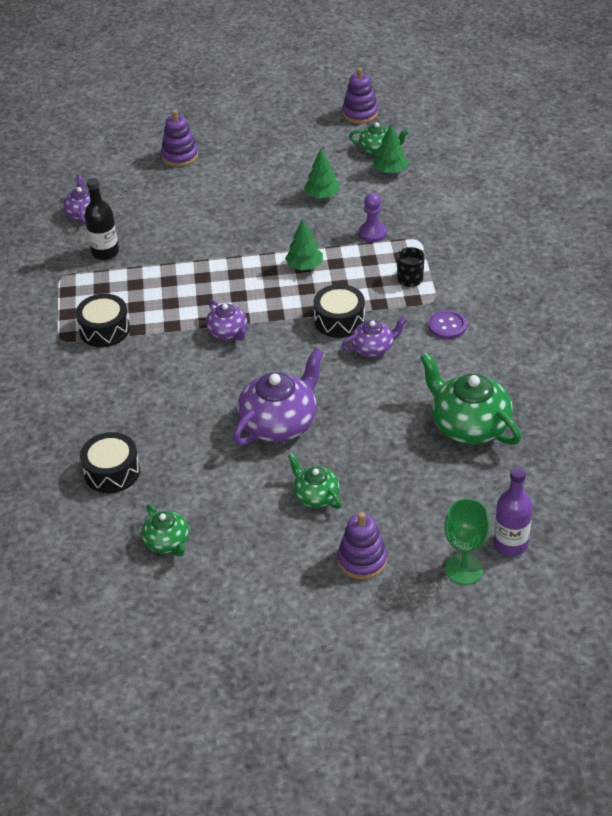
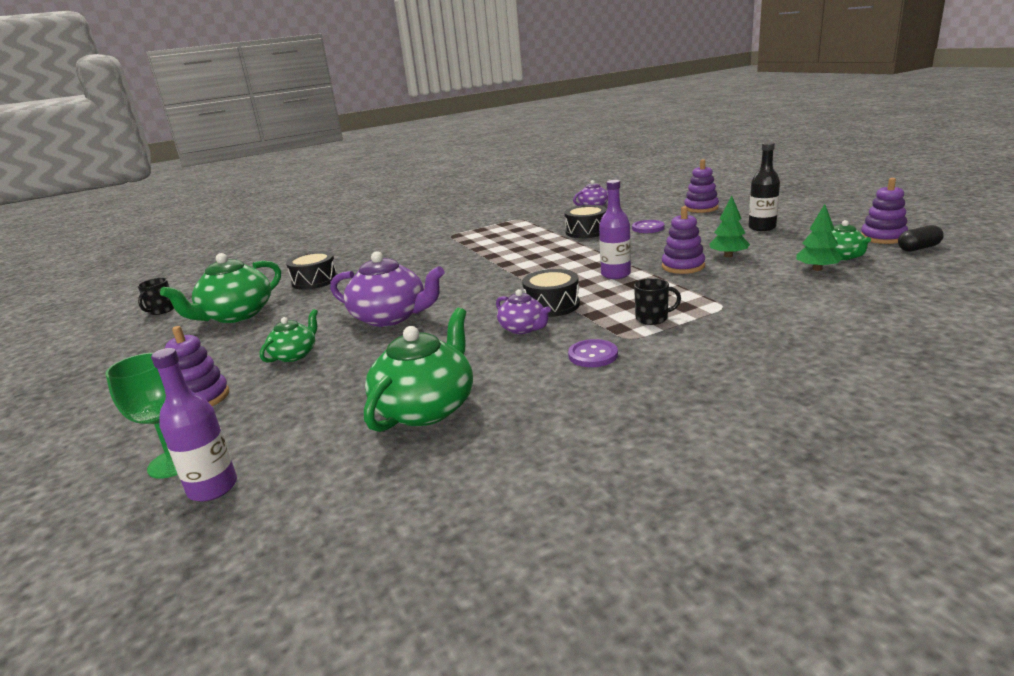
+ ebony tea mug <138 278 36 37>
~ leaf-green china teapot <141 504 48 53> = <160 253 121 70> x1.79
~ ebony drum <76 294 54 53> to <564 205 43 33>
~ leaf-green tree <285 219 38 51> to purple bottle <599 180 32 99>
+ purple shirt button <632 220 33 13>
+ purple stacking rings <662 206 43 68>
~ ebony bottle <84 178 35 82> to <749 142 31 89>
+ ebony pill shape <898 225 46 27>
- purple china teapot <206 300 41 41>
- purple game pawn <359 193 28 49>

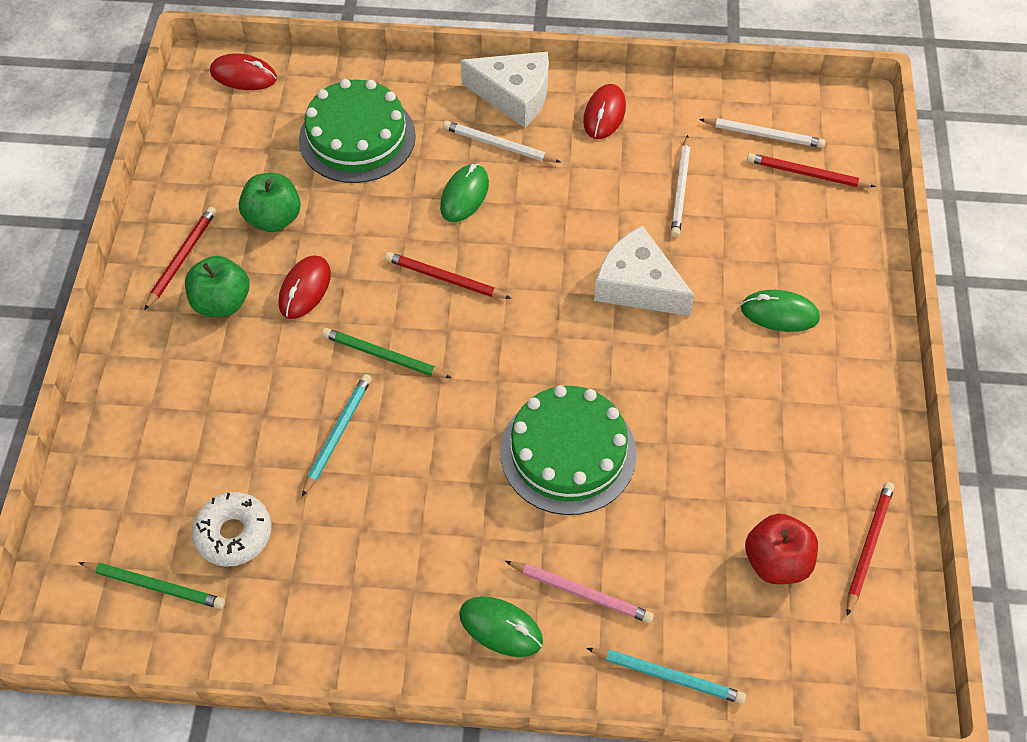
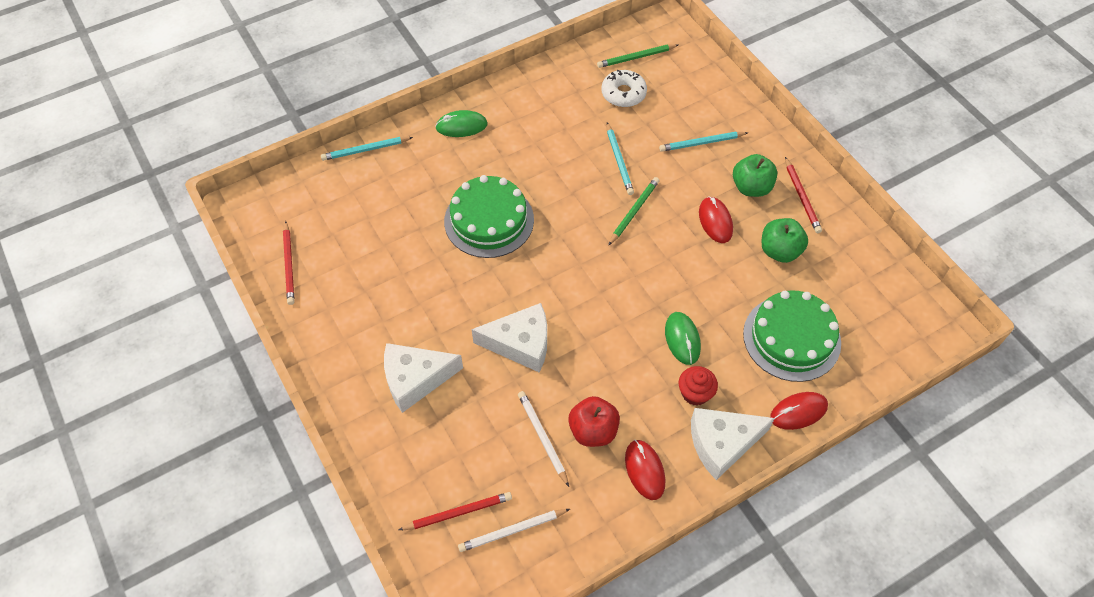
~ leaf-green PC mouse <741 290 79 42> to pure white piece of cheese <384 343 79 70>
~ scarlet toy apple <745 514 73 70> to <568 396 52 51>
~ leaf-green lead pencil <322 328 129 50> = <608 177 51 69> 45 degrees counterclockwise
+ aqua lead pencil <659 132 90 20>
~ pure white lead pencil <443 121 118 42> to scarlet fairy cake <679 366 39 40>
~ scarlet PC mouse <210 53 67 37> to <770 392 58 38>
- scarlet lead pencil <385 252 127 47>
- rosy lead pencil <505 561 149 62>

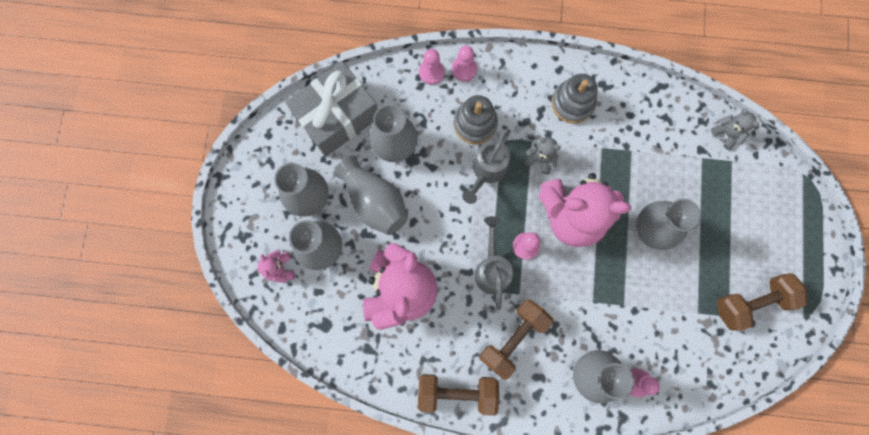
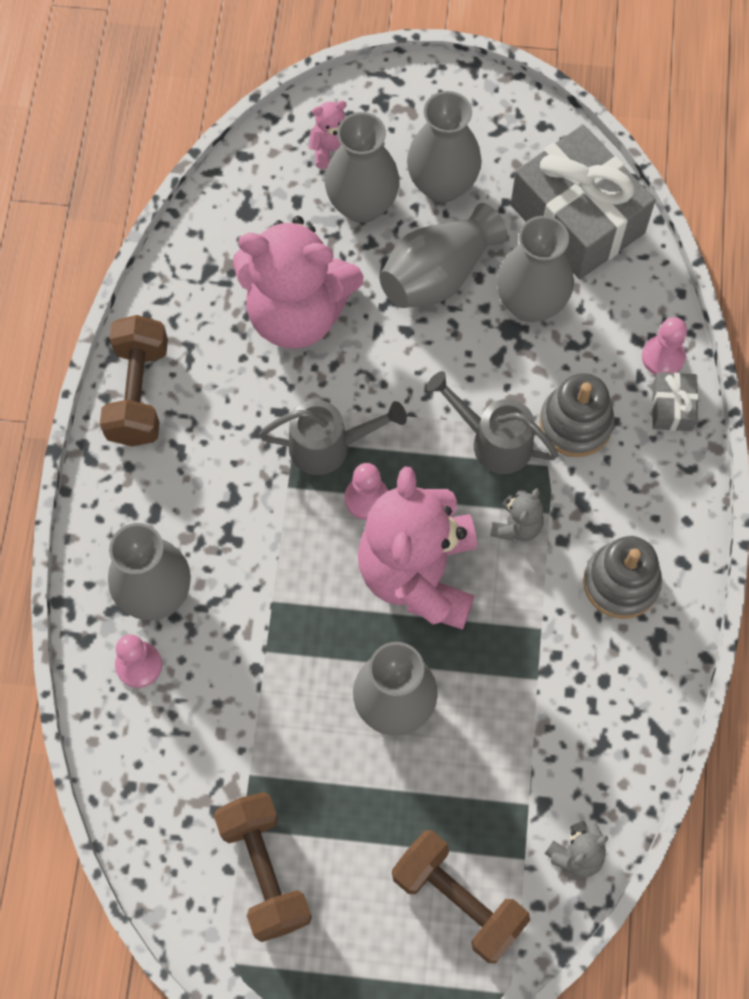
~ brown hand weight <480 299 74 81> to <392 830 138 133>
~ rosy game pawn <452 46 25 36> to ash-grey present <652 372 46 59>

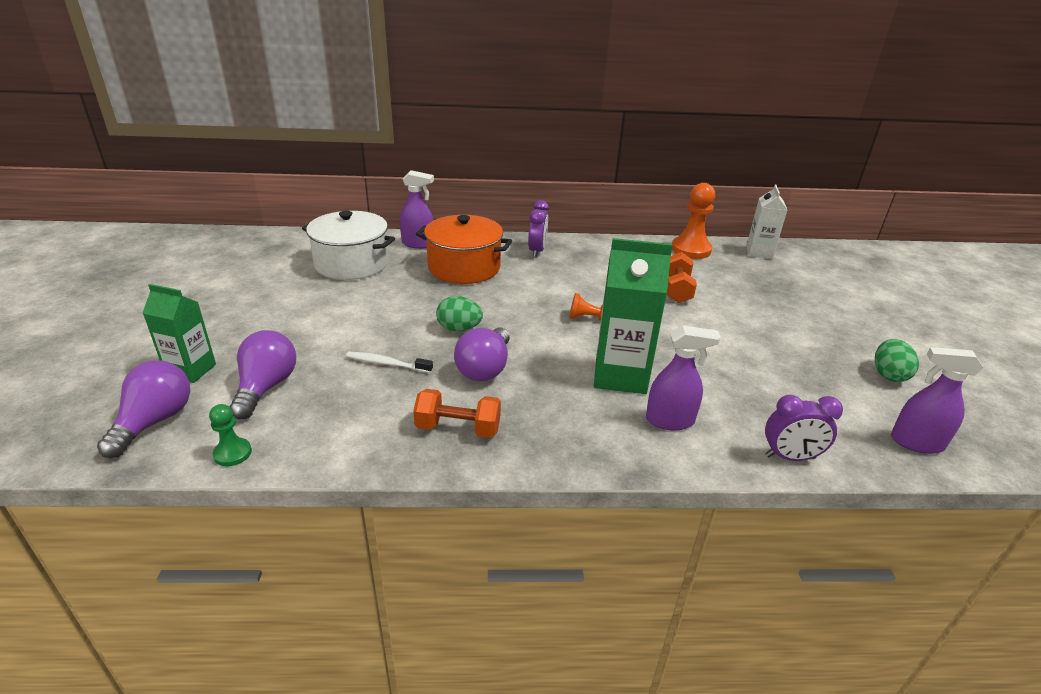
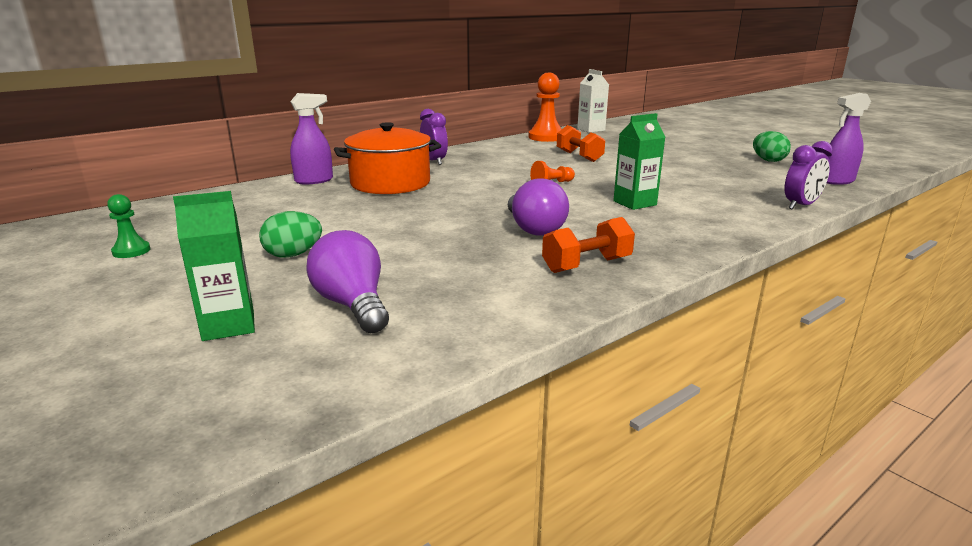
~ leaf-green game pawn <209 404 43 62> to <107 194 44 64>
~ leaf-green egg shape <436 296 47 36> to <259 211 63 47>
~ leaf-green juice carton <594 238 79 156> = <613 113 52 97> x0.63
- purple lightbulb <97 360 93 98>
- pure white cooking pot <302 211 93 69>
- pure white toothbrush <346 352 87 21>
- purple sprayer <646 325 75 105>

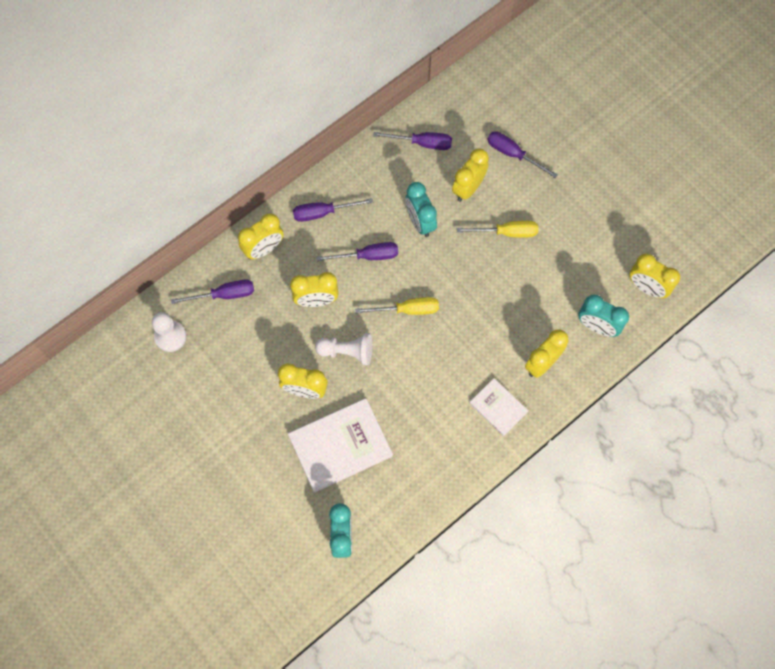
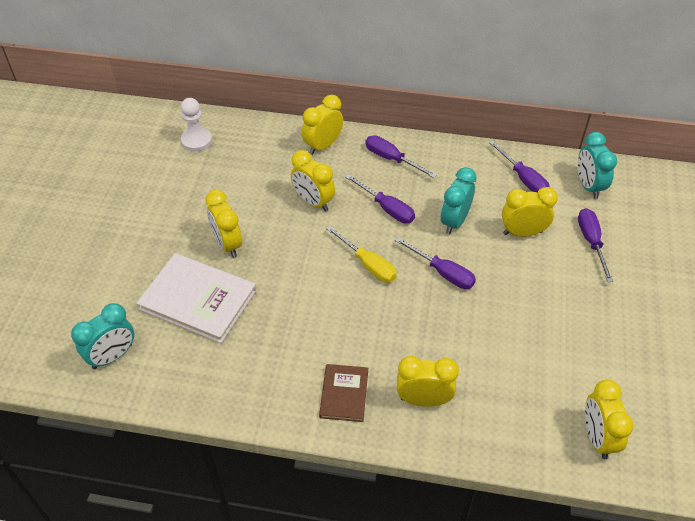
~ bright yellow bedside clock <238 213 46 46> = <302 95 41 60> 120 degrees clockwise
~ pure white hardback <469 378 59 58> to brown hardback <319 364 49 58>
~ purple flat screwdriver <171 280 83 24> to <395 237 81 52>
~ aqua bedside clock <578 295 51 42> to <578 132 39 67>
- pure white game pawn <315 333 57 32>
- bright yellow flat screwdriver <457 221 81 17>

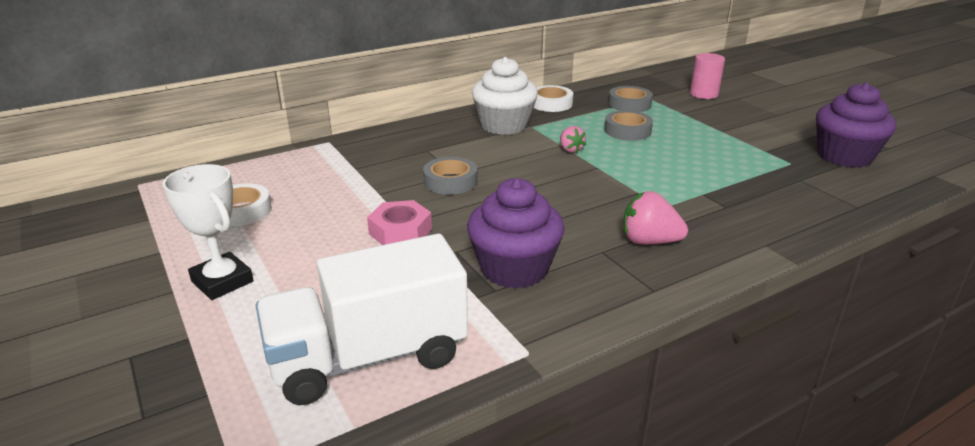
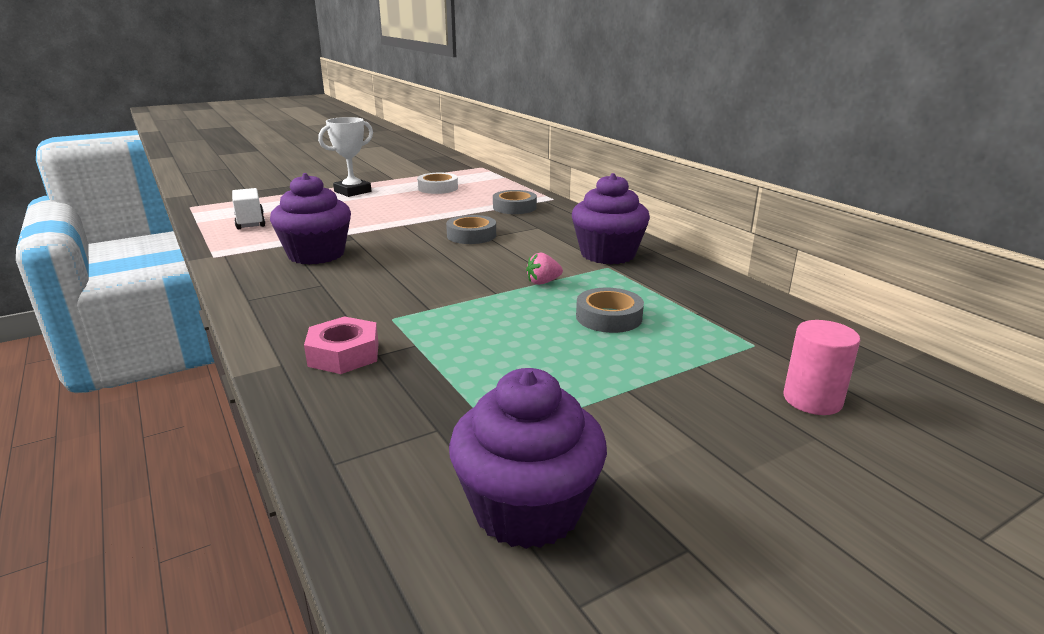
~ pure white lorry <256 234 212 171> = <232 188 33 41> x0.51
~ rosy hexagon nut <367 200 65 45> to <304 316 75 58>
~ ash-grey tape <608 86 45 26> to <493 190 44 24>
~ pure white fairy cake <472 57 66 78> to purple fairy cake <572 173 78 91>
- pure white tape <534 85 39 27>
- rosy strawberry <623 191 65 54>

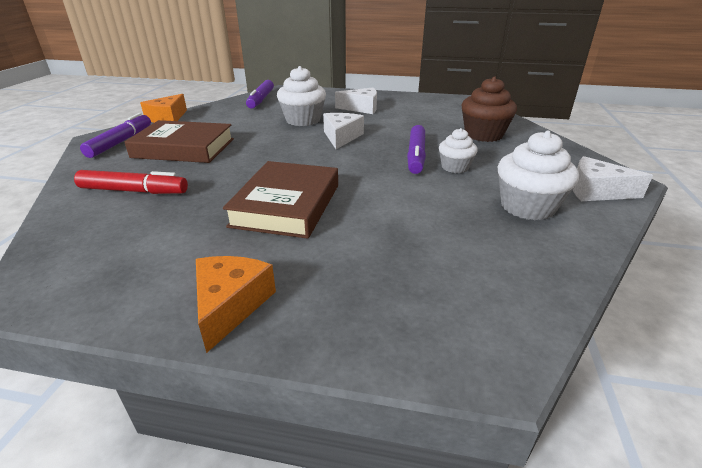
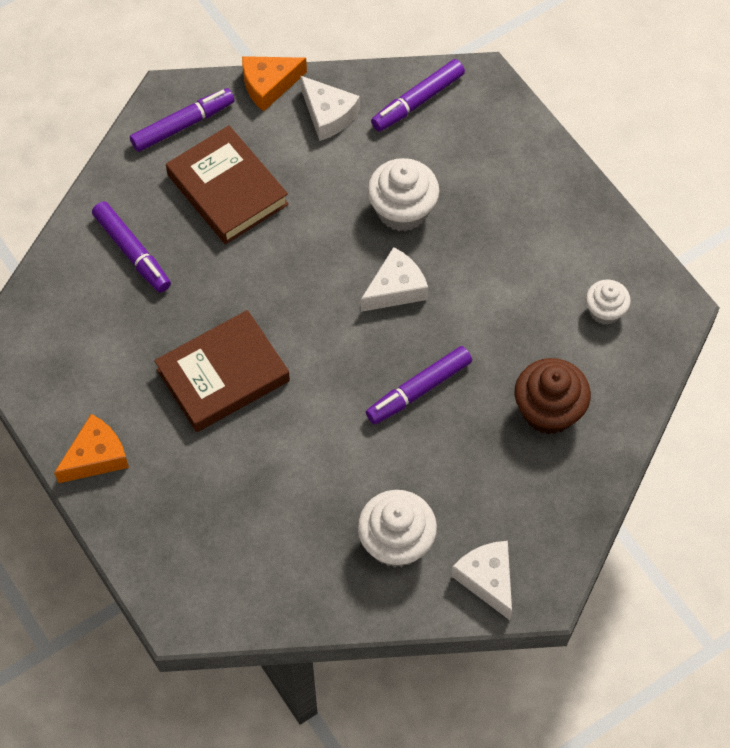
~ scarlet marker <74 170 114 24> to purple marker <92 201 79 92>
~ pure white piece of cheese <335 88 42 26> to <300 75 60 66>
~ pure white fairy cake <439 128 39 45> to <586 280 45 45>

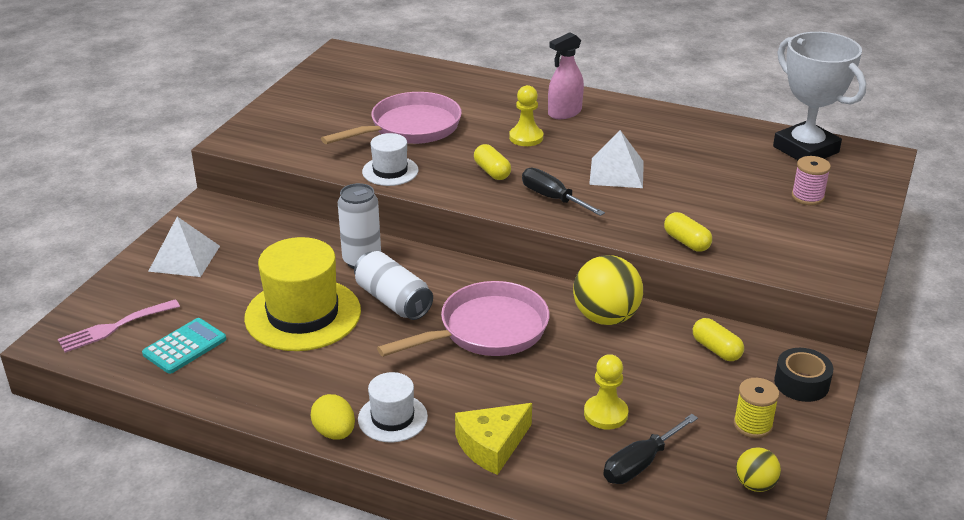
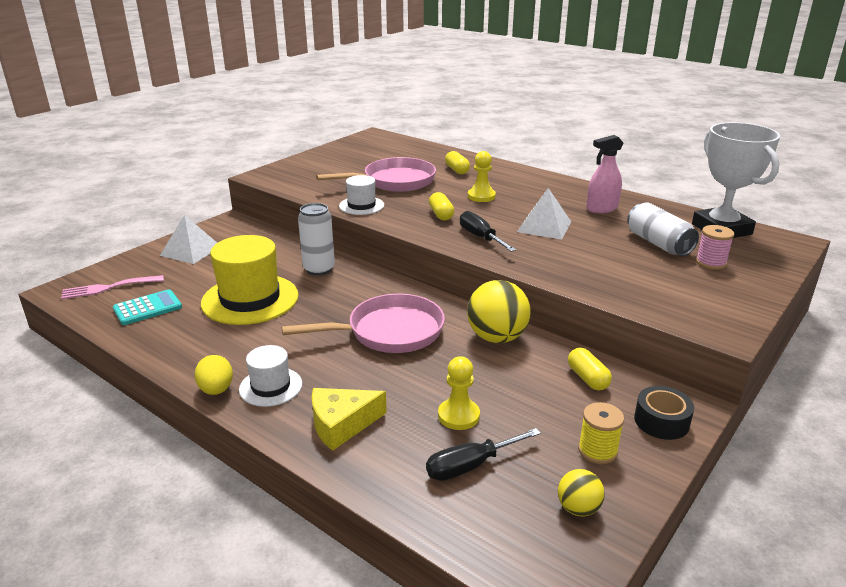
~ bright yellow pill shape <664 212 48 40> to <445 151 25 23>
~ rosy sprayer <548 32 36 87> to <586 135 37 78>
~ pure white soda can <354 251 79 69> to <627 202 72 54>

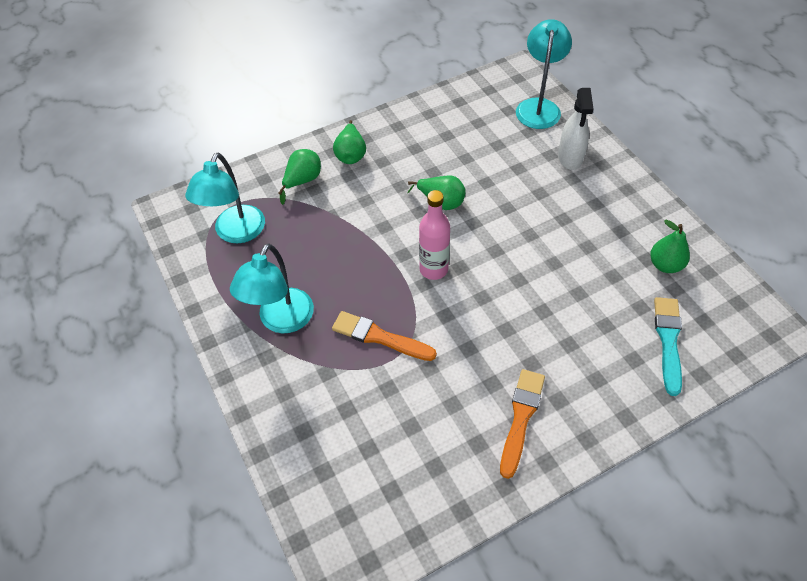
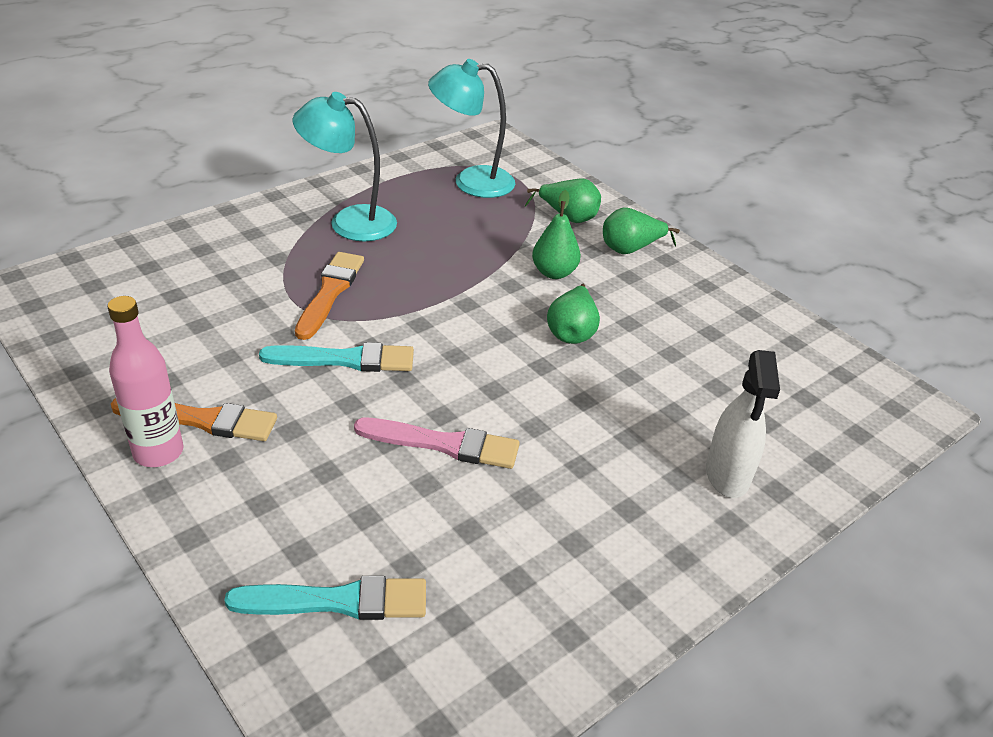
~ rosy bottle <419 190 31 90> to <107 296 76 171>
+ aqua brush <259 342 155 30>
+ rosy brush <354 418 166 51>
~ leaf-green toy pear <650 220 40 53> to <532 190 49 89>
~ pure white sprayer <558 88 35 82> = <706 350 74 148> 75 degrees counterclockwise
- aqua desk lamp <516 19 56 110>

